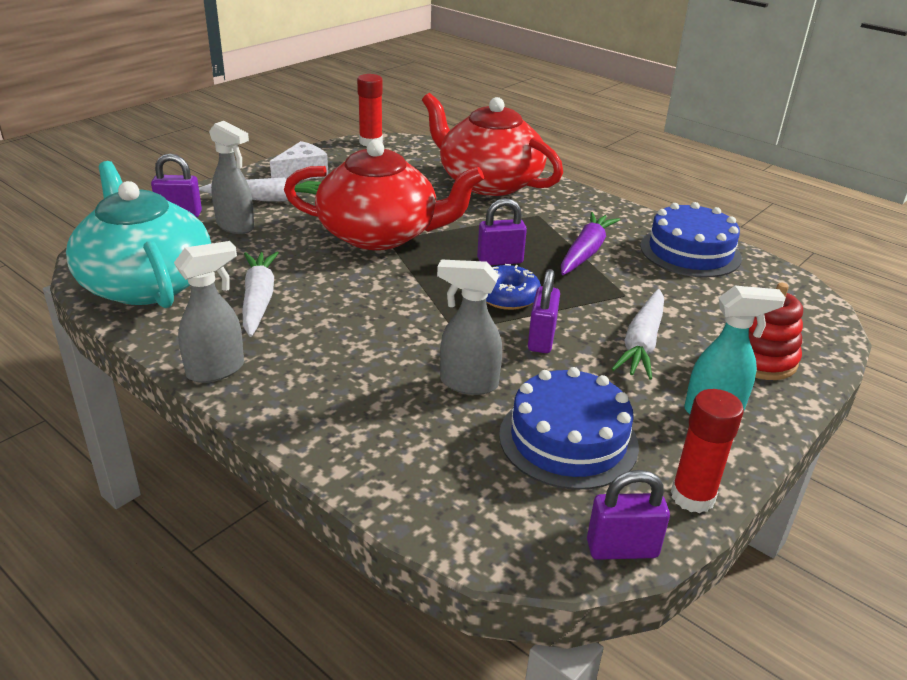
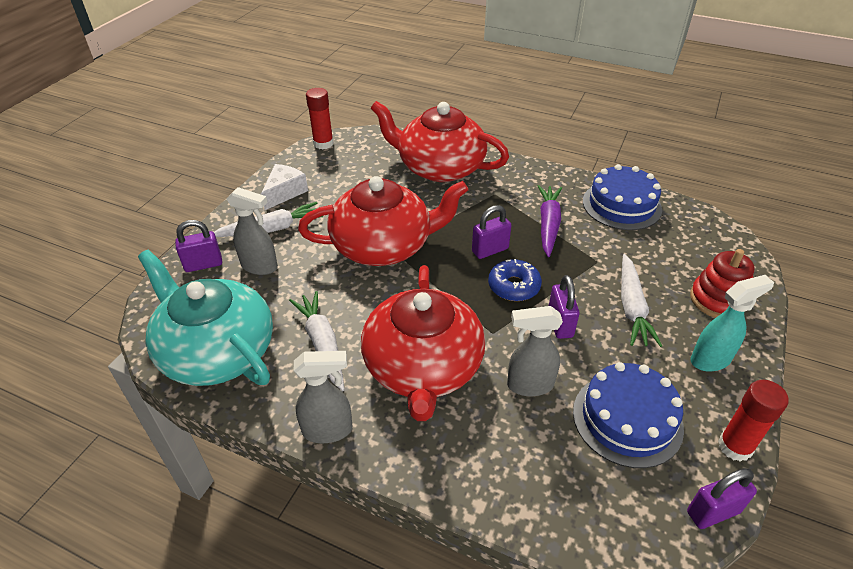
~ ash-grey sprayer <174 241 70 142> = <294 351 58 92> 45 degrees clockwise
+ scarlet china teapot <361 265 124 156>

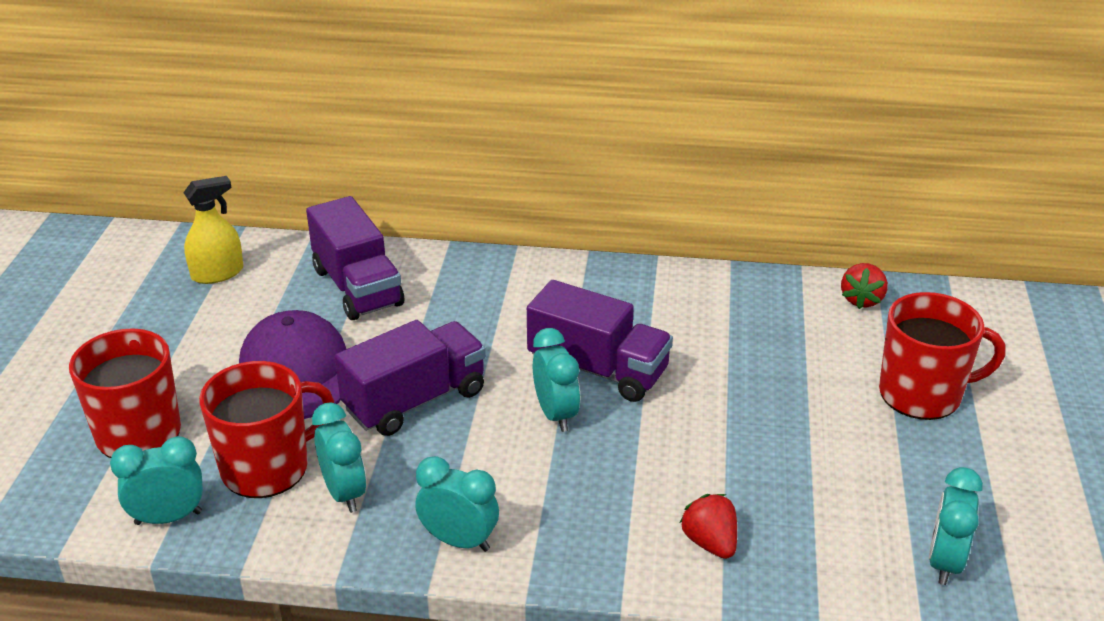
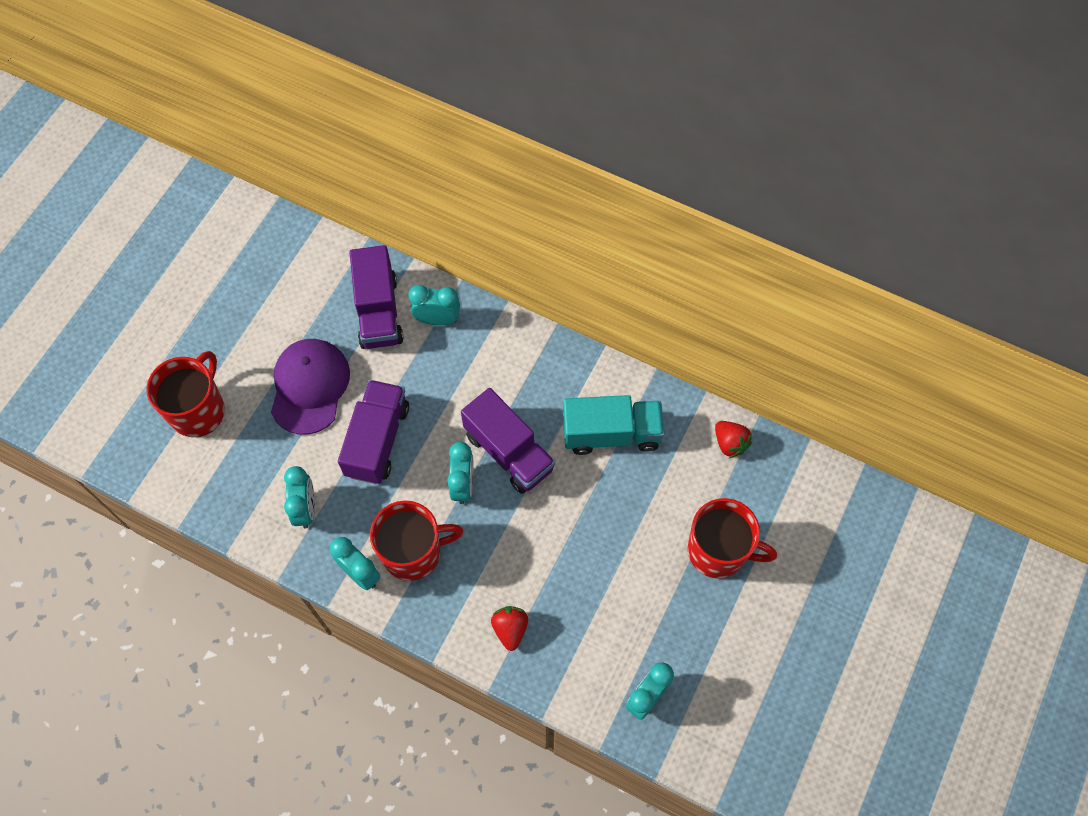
~ purple lorry <335 320 151 116> = <338 380 71 104> 60 degrees counterclockwise
~ scarlet tea mug <199 361 135 137> to <370 501 94 80>
~ aqua bedside clock <110 436 93 89> to <409 285 51 41>
+ aqua lorry <563 395 102 60>
~ scarlet strawberry <841 263 47 46> = <715 421 37 37> 75 degrees counterclockwise
- bright yellow sprayer <183 176 61 108>

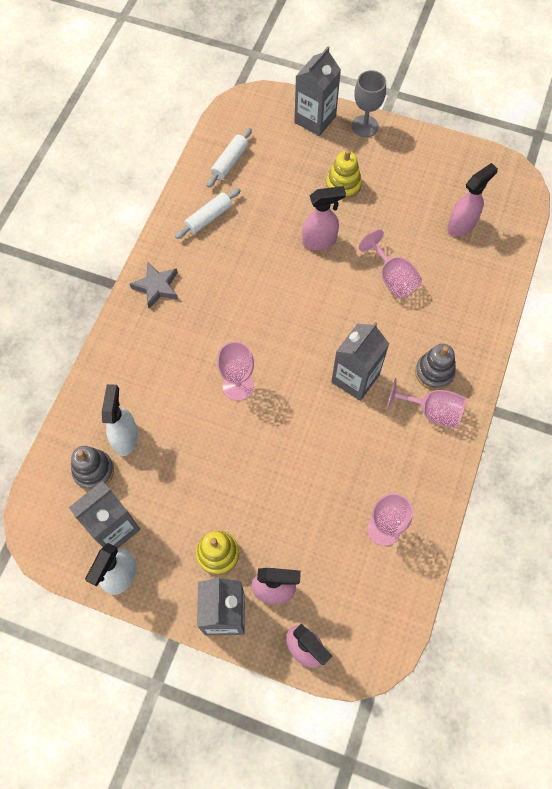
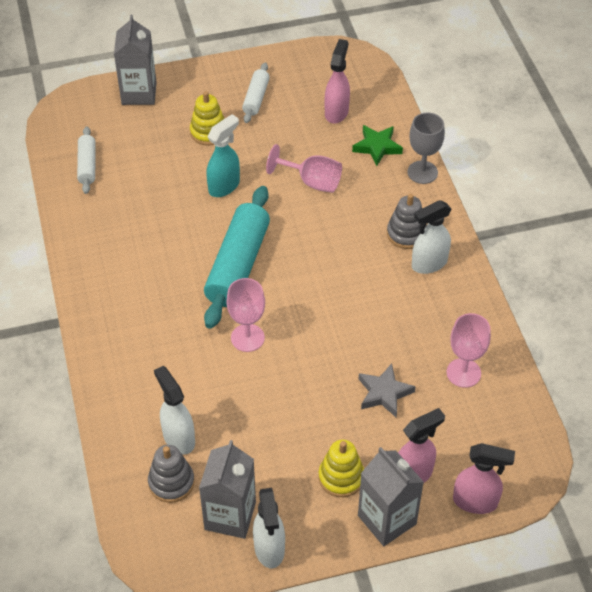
+ aqua dough roller <204 186 66 143>
~ rosy sprayer <302 186 44 64> to aqua sprayer <207 114 33 83>
~ pure white dough roller <175 188 66 51> to <242 62 28 61>
+ leaf-green star <352 125 51 41>
~ ash-grey star <130 262 48 47> to <359 364 57 53>
~ ash-grey chalice <352 70 34 67> to <407 112 38 72>
~ rosy chalice <386 378 80 50> to pure white sprayer <412 200 40 74>
- ash-grey juice carton <331 322 58 79>

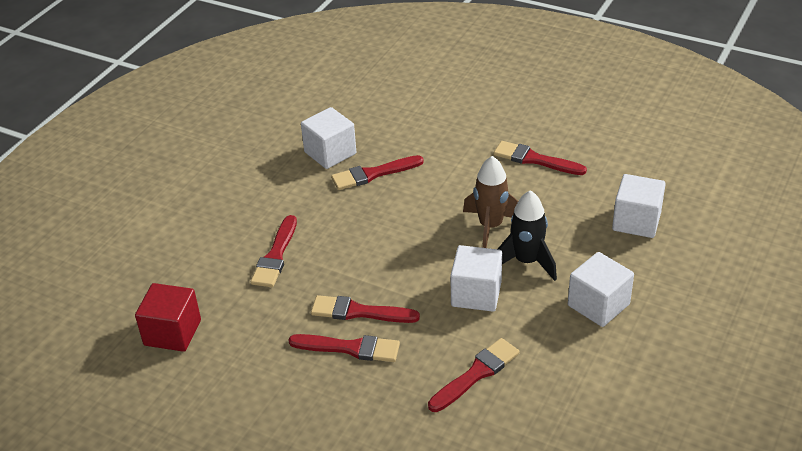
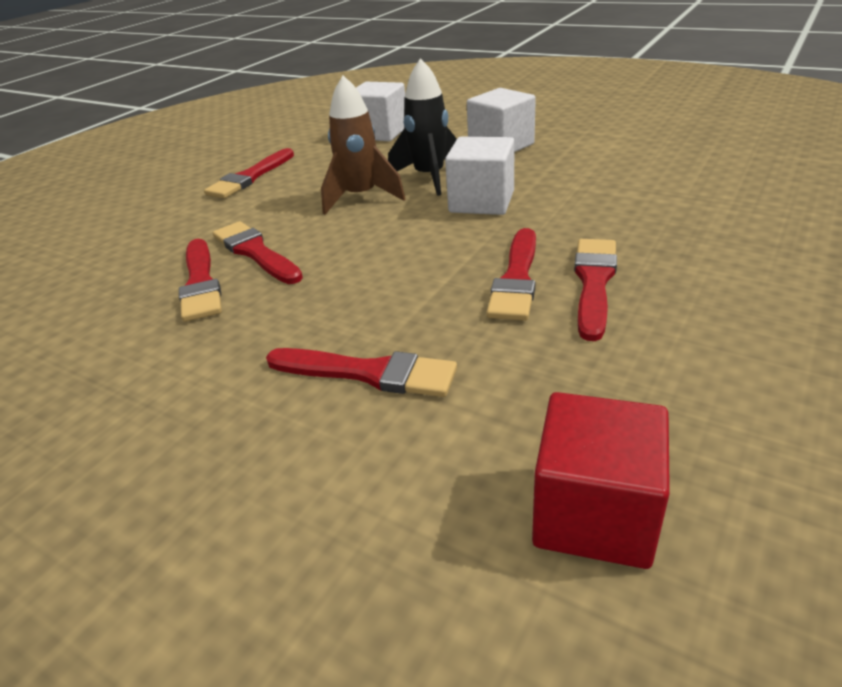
~ scarlet brush <428 338 92 74> to <213 221 90 63>
- pure white solid cube <301 107 55 62>

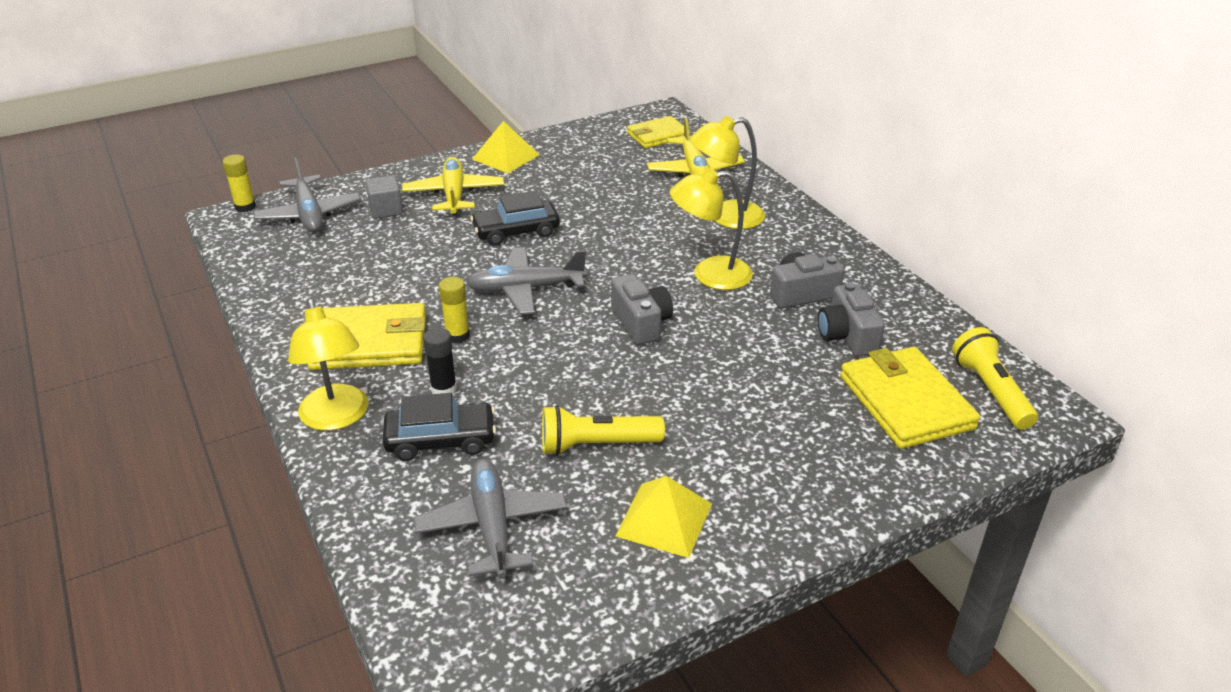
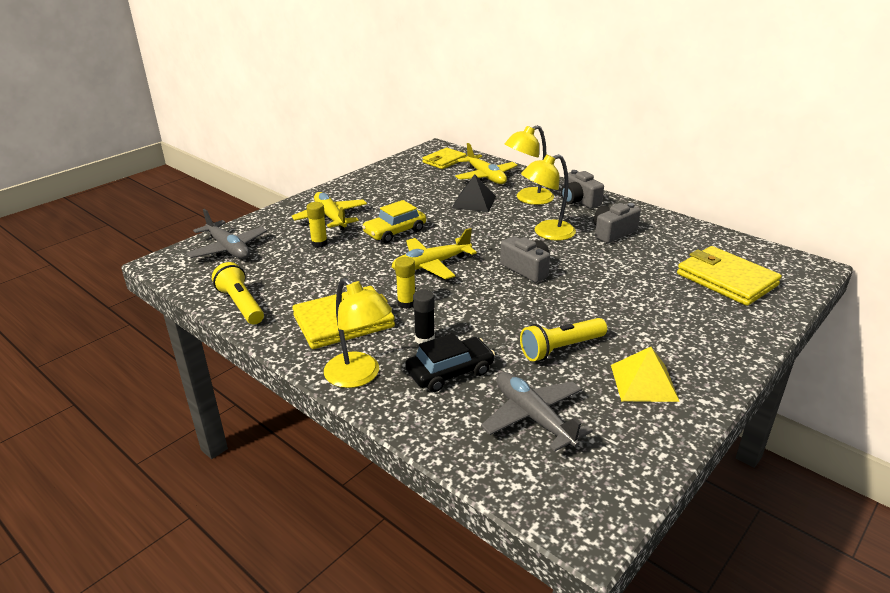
~ bright yellow flashlight <952 327 86 103> to <212 262 52 63>
~ bright yellow glue <223 154 33 58> to <306 202 22 46>
~ ebony automobile <470 191 90 55> to bright yellow automobile <362 200 64 43>
~ ash-grey toy plane <466 247 121 68> to bright yellow toy plane <392 228 85 51>
+ ebony pyramid shape <452 174 44 38>
~ ash-grey compact camera <818 282 67 74> to <561 170 43 39>
- ash-grey solid cube <365 175 38 44>
- bright yellow pyramid shape <472 121 68 52>

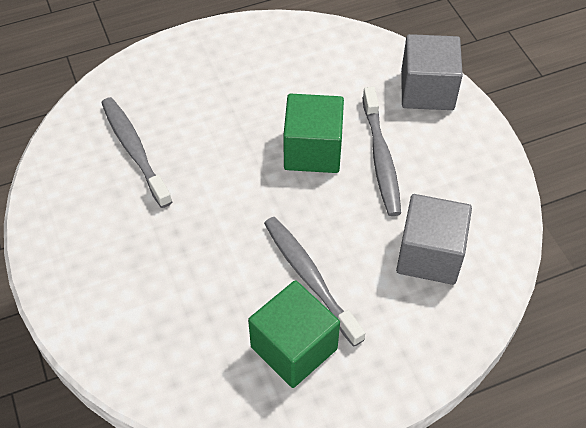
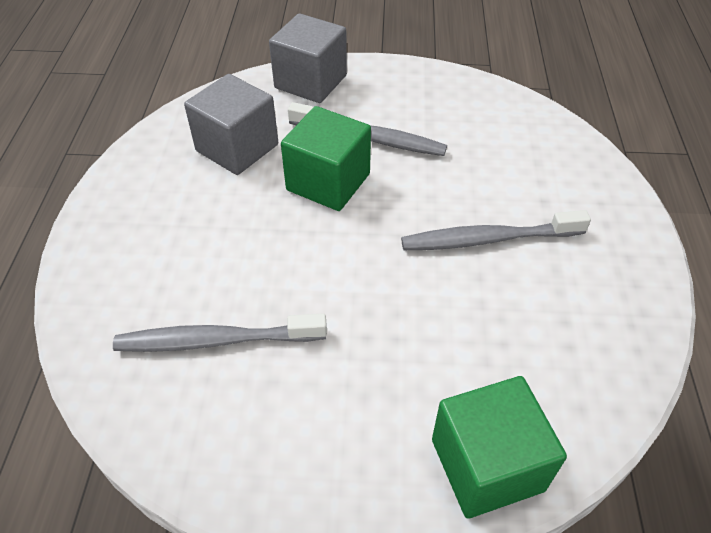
~ ash-grey solid cube <396 194 76 91> to <184 74 94 101>
~ leaf-green solid cube <248 280 92 108> to <432 376 135 143>

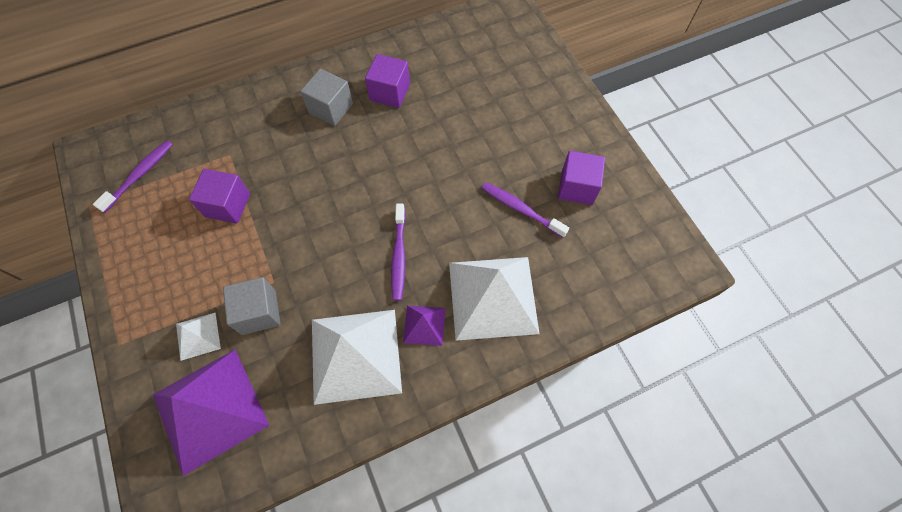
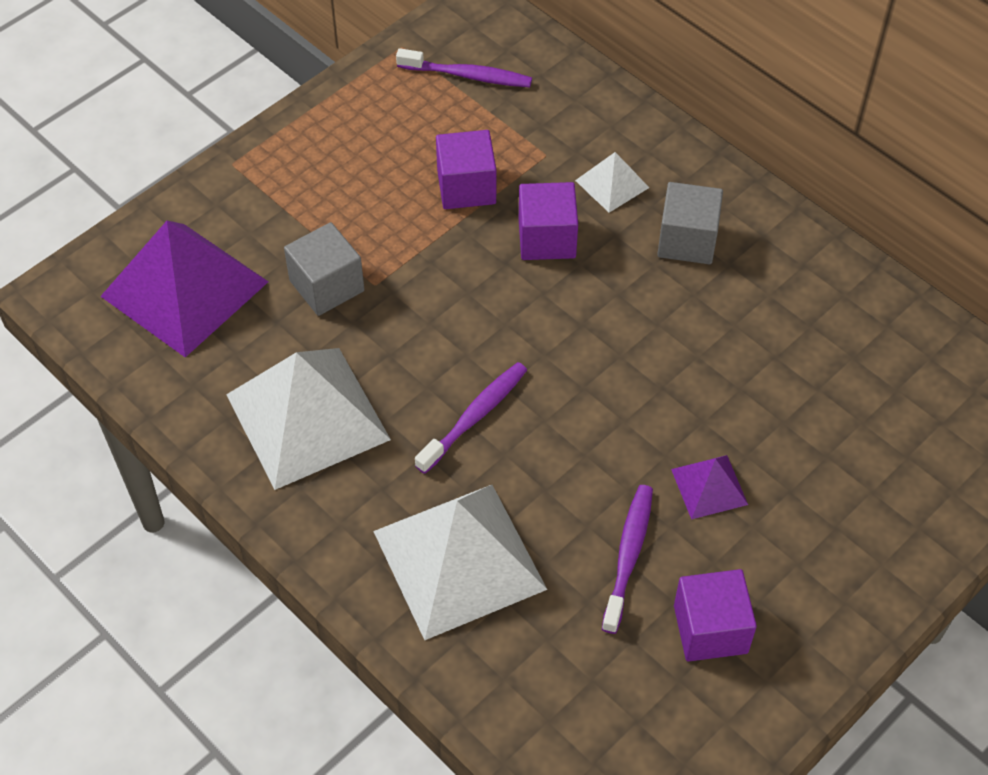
~ purple toothbrush <391 204 15 97> = <415 362 112 112> 150 degrees clockwise
~ purple solid cube <365 54 45 54> to <519 182 59 78>
~ pure white pyramid shape <176 313 45 48> to <575 152 74 61>
~ purple pyramid shape <403 305 42 41> to <671 455 77 64>

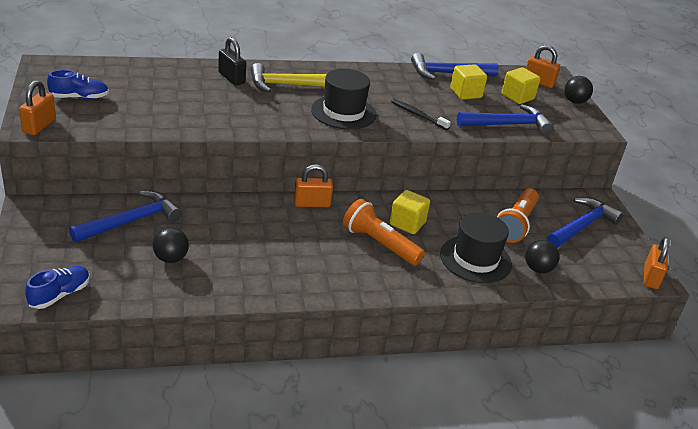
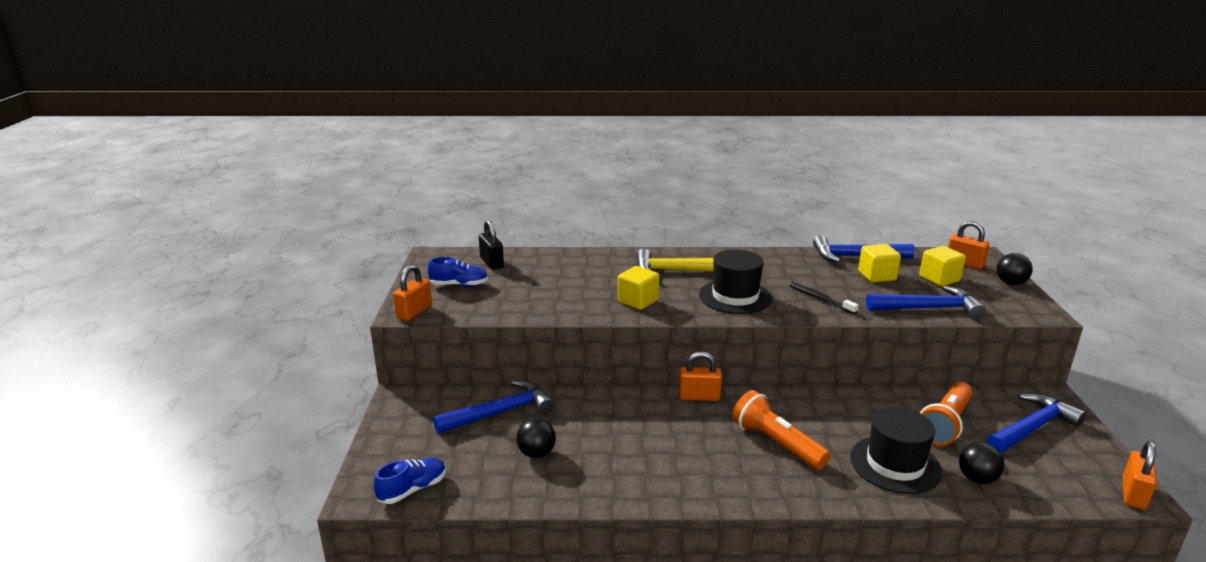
~ ebony lock <218 37 28 48> to <479 220 25 50>
~ bright yellow solid cube <390 190 40 44> to <618 266 41 44>

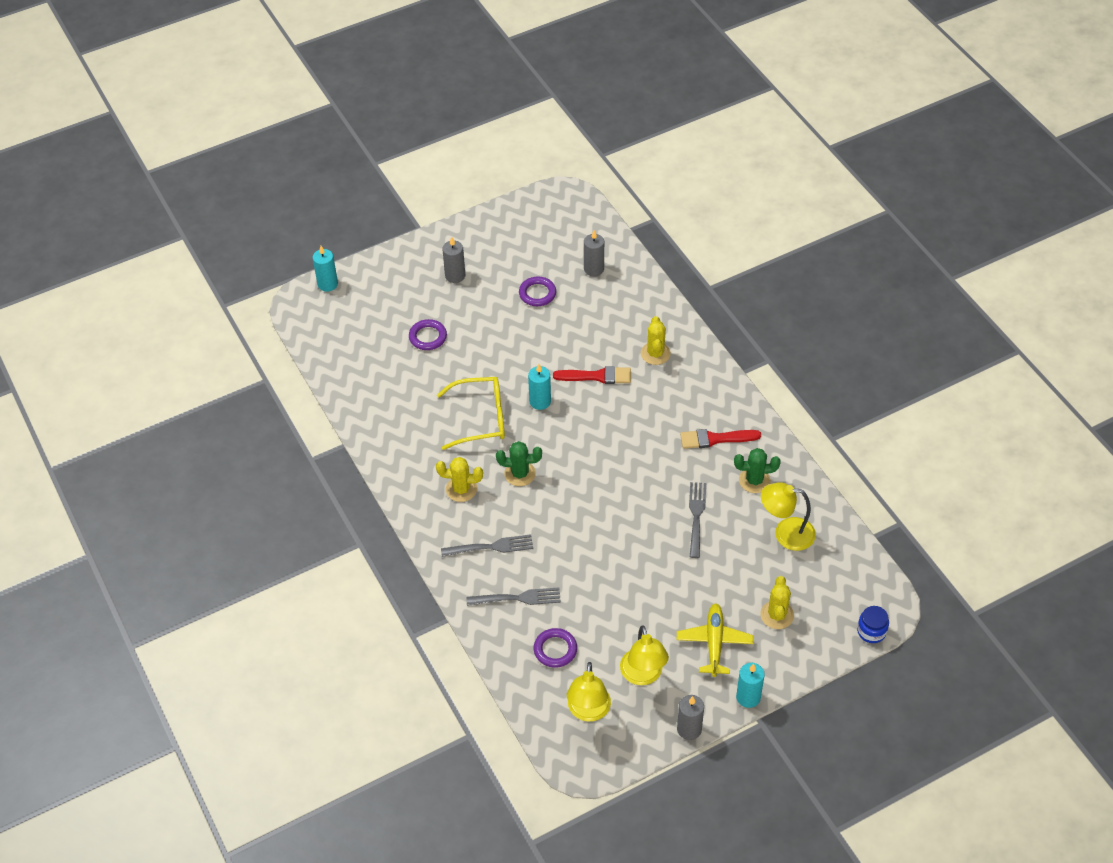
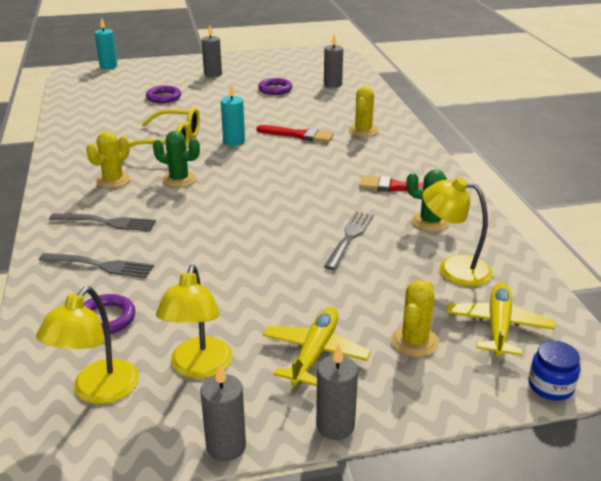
~ bright yellow saguaro cactus <436 457 47 45> = <86 131 45 57> 75 degrees counterclockwise
~ aqua wax candle <736 663 29 45> to ash-grey wax candle <316 344 42 96>
+ bright yellow toy plane <447 282 108 75>

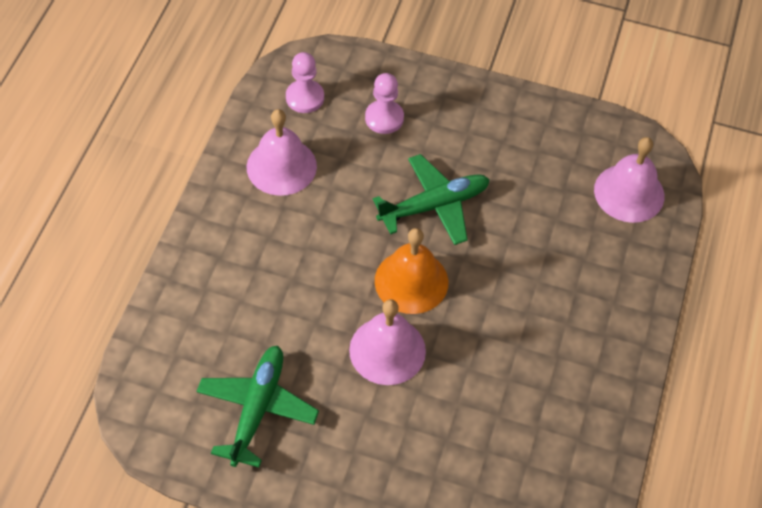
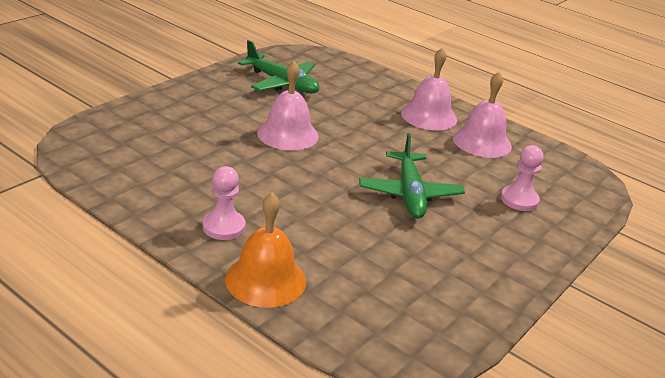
~ rosy game pawn <286 52 38 61> to <203 166 43 74>
~ bright orange bell <375 228 73 86> to <225 193 81 115>
~ rosy bell <594 137 70 86> to <401 48 56 82>

